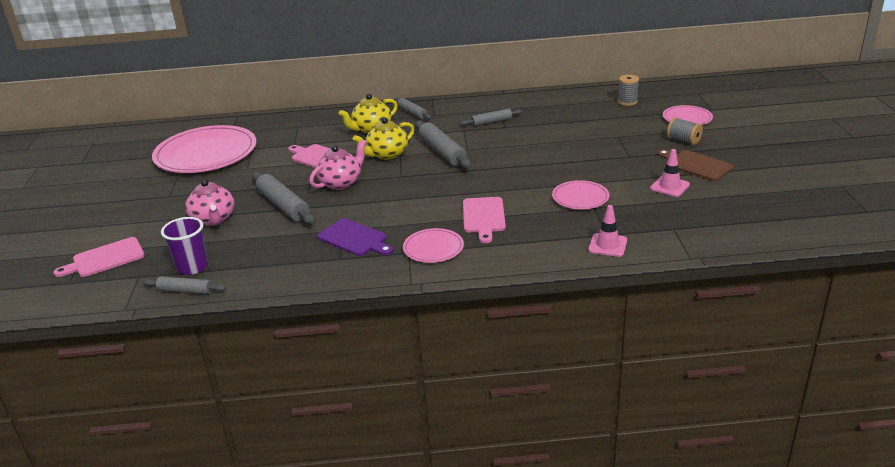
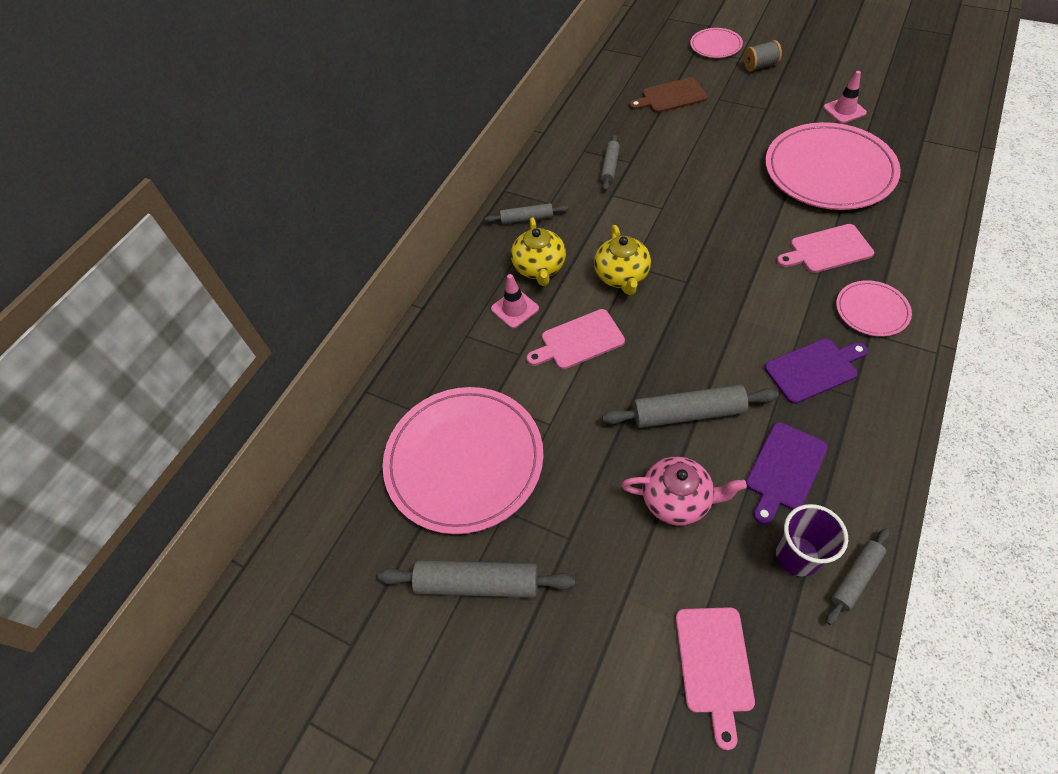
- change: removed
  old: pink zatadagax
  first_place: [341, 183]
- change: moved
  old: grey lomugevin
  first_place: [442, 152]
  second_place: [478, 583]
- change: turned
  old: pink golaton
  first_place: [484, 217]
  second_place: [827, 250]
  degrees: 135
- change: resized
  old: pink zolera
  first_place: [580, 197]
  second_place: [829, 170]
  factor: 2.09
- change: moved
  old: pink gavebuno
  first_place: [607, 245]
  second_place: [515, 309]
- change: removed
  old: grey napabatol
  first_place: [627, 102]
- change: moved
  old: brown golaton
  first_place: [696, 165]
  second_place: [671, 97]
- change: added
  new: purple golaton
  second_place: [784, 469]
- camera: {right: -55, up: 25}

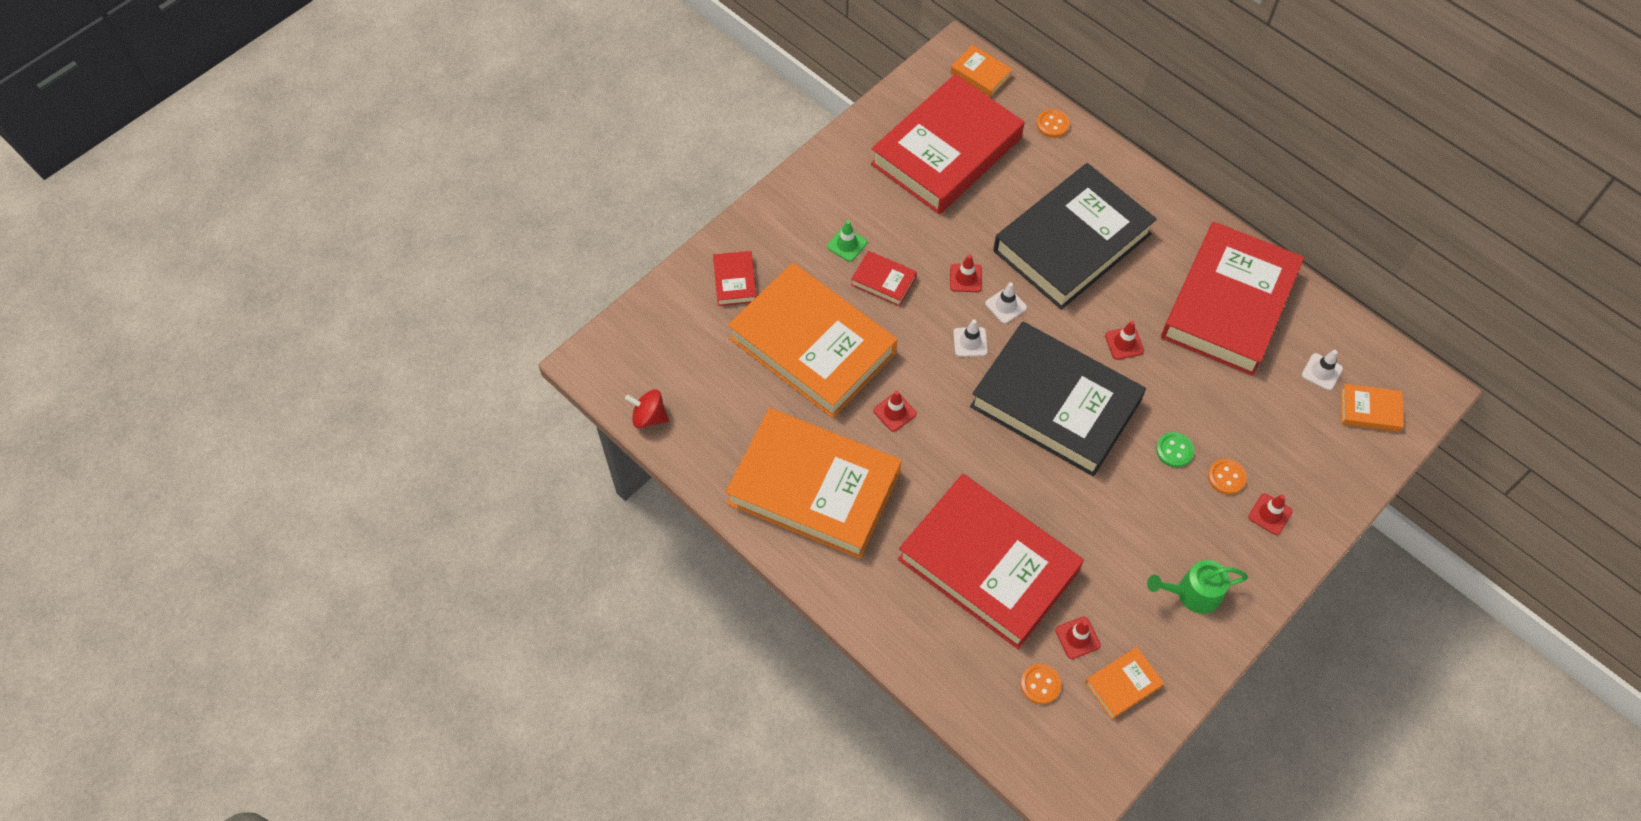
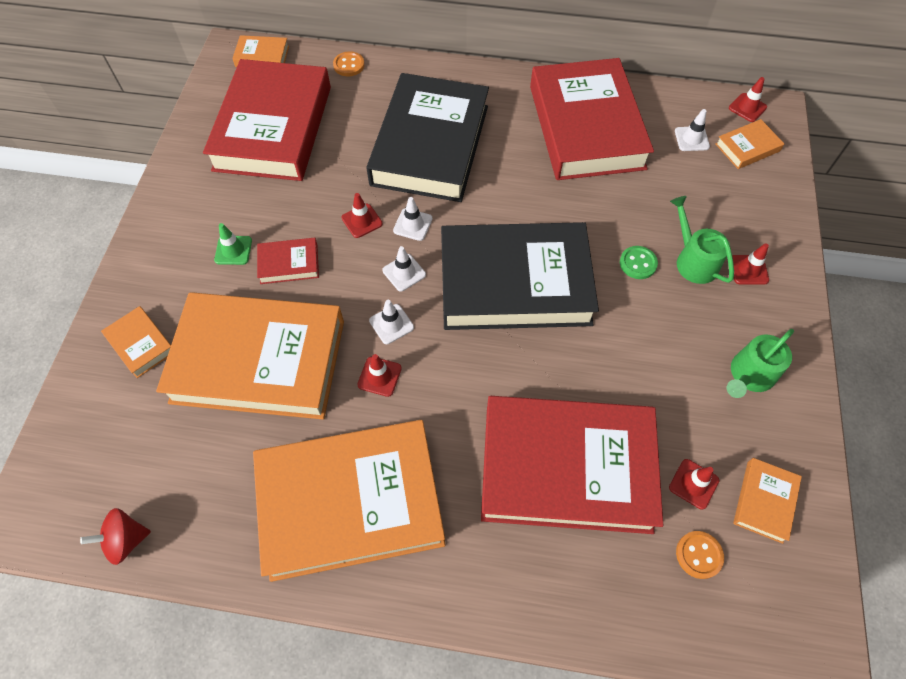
- change: recoloured
  old: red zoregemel
  new: orange zoregemel
  first_place: [735, 281]
  second_place: [141, 344]
- change: moved
  old: red gavebuno
  first_place: [1124, 343]
  second_place: [747, 108]
- change: replaced
  old: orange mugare
  new: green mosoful
  first_place: [1226, 477]
  second_place: [693, 260]
- change: added
  new: white gavebuno
  second_place: [391, 324]
- camera: {right: -35, up: 0}

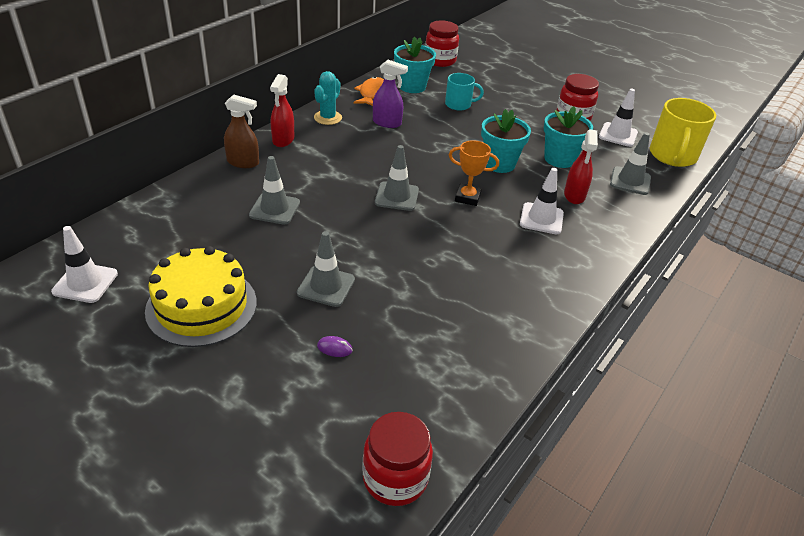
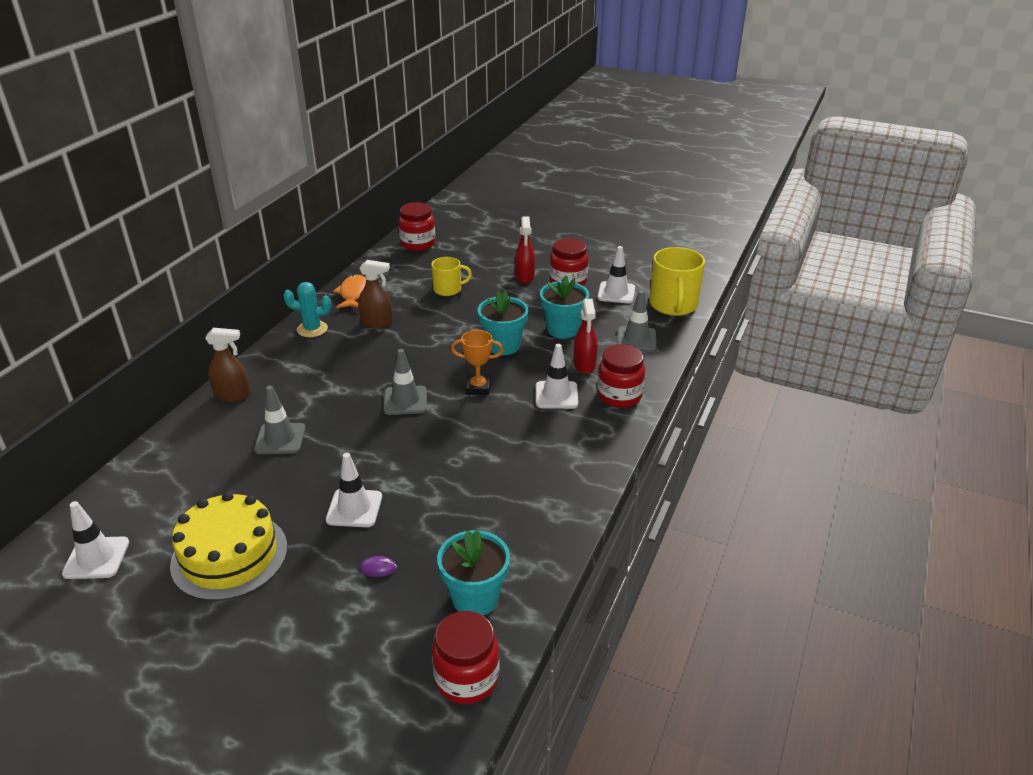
- change: moved
  old: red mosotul
  first_place: [283, 140]
  second_place: [525, 277]
- change: recoloured
  old: grey gavebuno
  new: white gavebuno
  first_place: [326, 286]
  second_place: [354, 508]
- change: turned
  old: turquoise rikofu
  first_place: [328, 118]
  second_place: [312, 329]
  degrees: 75
- change: recoloured
  old: purple mosotul
  new: brown mosotul
  first_place: [387, 123]
  second_place: [377, 323]
- change: moved
  old: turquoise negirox
  first_place: [412, 86]
  second_place: [475, 598]
- change: recoloured
  old: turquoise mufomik
  new: yellow mufomik
  first_place: [459, 104]
  second_place: [448, 289]
- change: added
  new: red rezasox
  second_place: [619, 396]
- camera: {right: -10, up: -5}

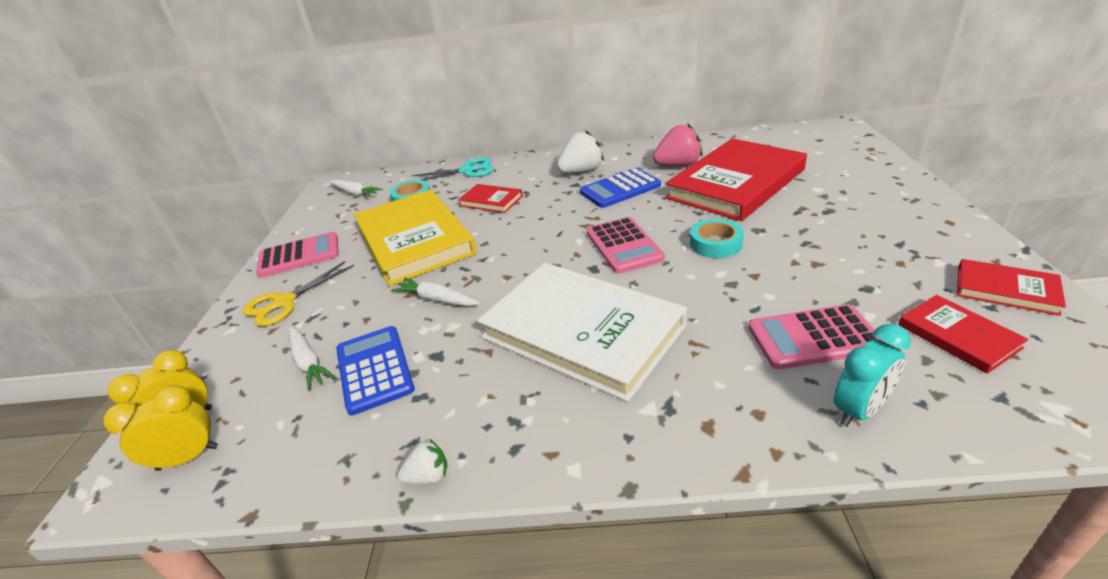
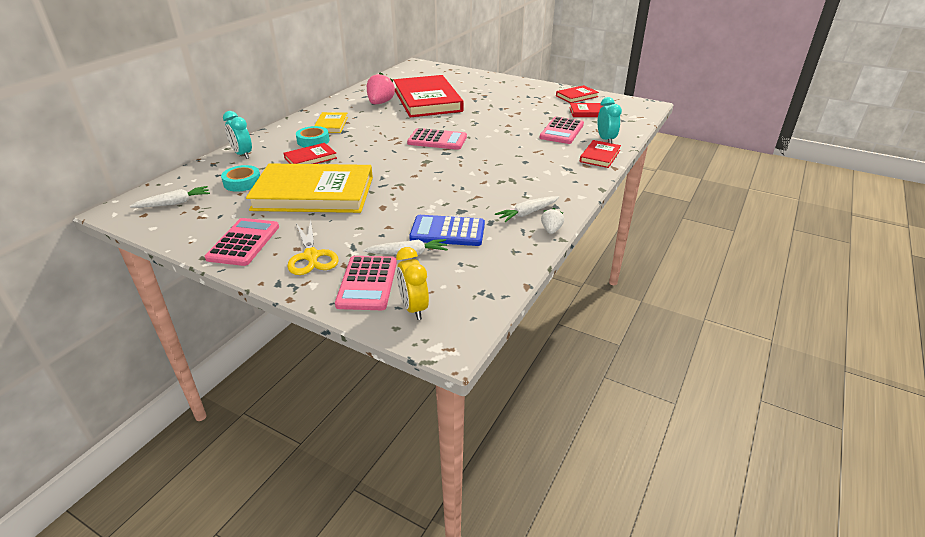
- change: removed
  old: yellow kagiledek
  first_place: [188, 458]
- change: moved
  old: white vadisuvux
  first_place: [437, 299]
  second_place: [527, 213]
- change: replaced
  old: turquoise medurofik
  new: turquoise kagiledek
  first_place: [468, 171]
  second_place: [242, 154]
- change: removed
  old: white zoregemel
  first_place: [582, 332]
- change: replaced
  old: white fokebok
  new: yellow zoregemel
  first_place: [581, 171]
  second_place: [331, 125]
- change: removed
  old: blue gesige
  first_place: [620, 189]
- change: moved
  old: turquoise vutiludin
  first_place: [715, 244]
  second_place: [313, 141]
- change: added
  new: pink gesige
  second_place: [367, 283]
- change: added
  new: red zoregemel
  second_place: [600, 156]
- camera: {right: -65, up: 0}

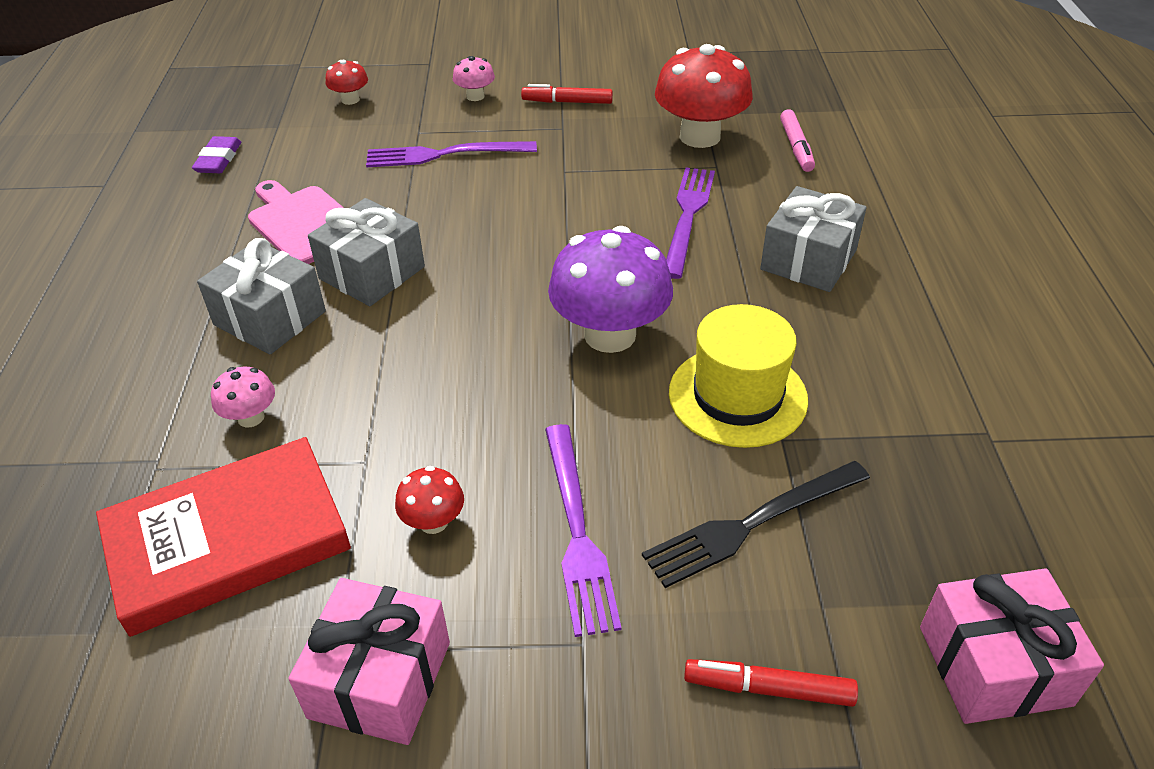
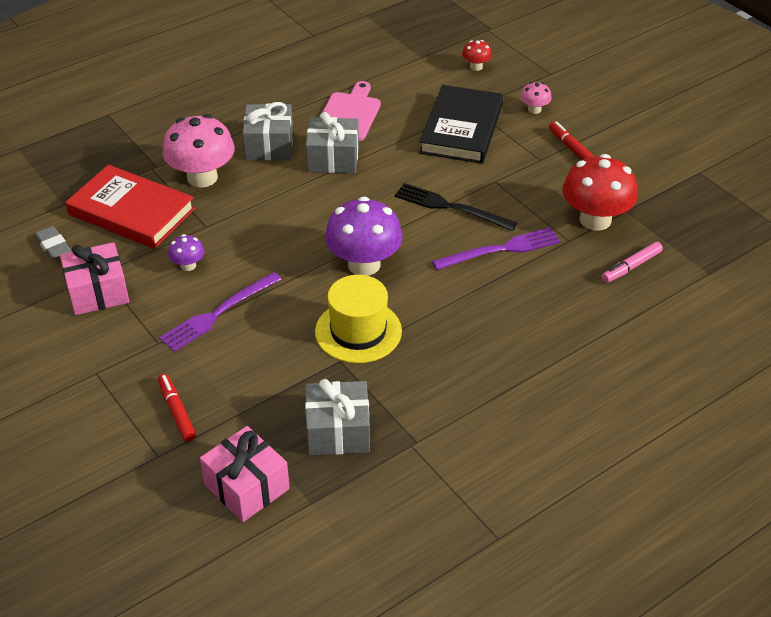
- change: removed
  old: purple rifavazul
  first_place: [218, 159]
- change: resized
  old: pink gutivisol
  first_place: [251, 417]
  second_place: [202, 177]
  factor: 2.13
- change: replaced
  old: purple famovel
  new: black zoregemel
  first_place: [445, 154]
  second_place: [461, 129]
- change: recoloured
  old: red gutivisol
  new: purple gutivisol
  first_place: [433, 522]
  second_place: [188, 265]
- change: moved
  old: black famovel
  first_place: [752, 523]
  second_place: [451, 207]
- change: moved
  old: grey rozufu
  first_place: [808, 260]
  second_place: [338, 431]
- change: added
  new: grey rifavazul
  second_place: [53, 246]
- camera: {right: 55, up: 0}

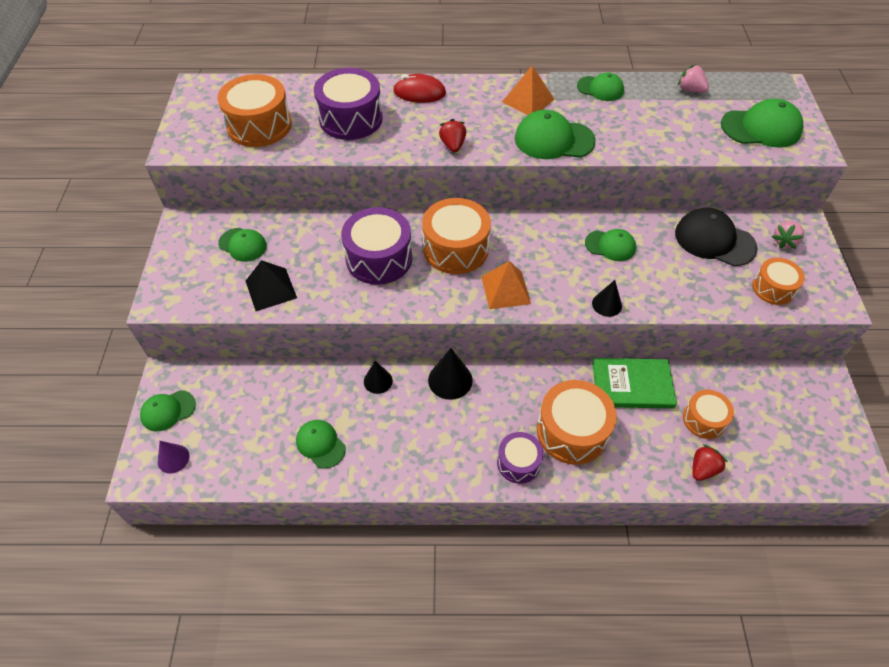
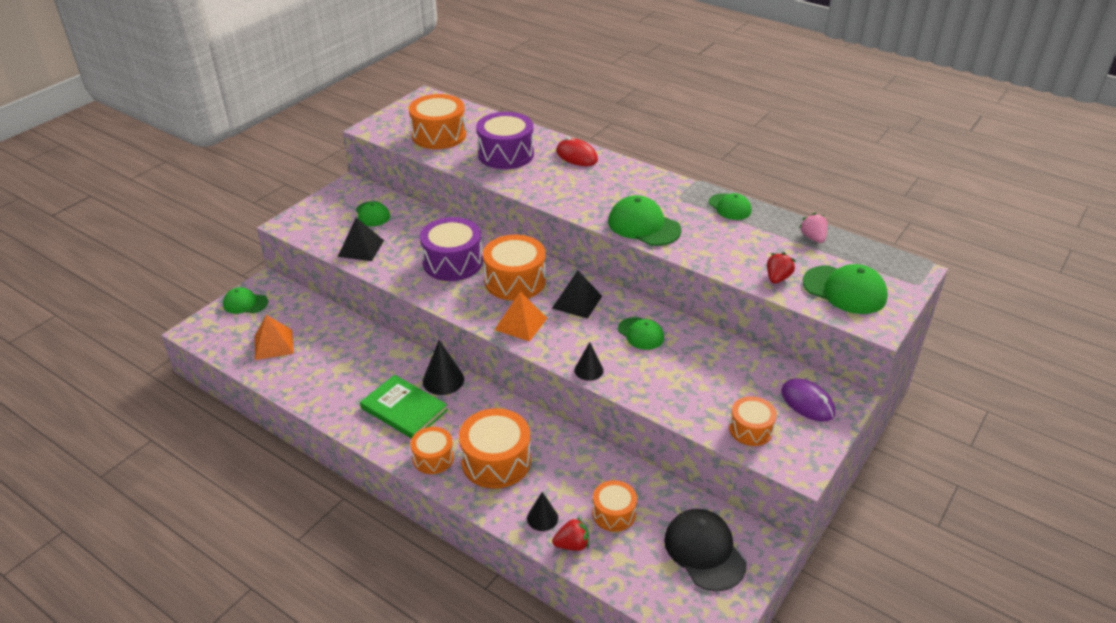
- change: removed
  old: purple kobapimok
  first_place: [173, 458]
- change: removed
  old: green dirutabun
  first_place: [320, 444]
- change: moved
  old: black kobapimok
  first_place: [378, 381]
  second_place: [542, 518]
- change: moved
  old: red fokebok
  first_place: [453, 145]
  second_place: [777, 278]
- change: recoloured
  old: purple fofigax
  new: orange fofigax
  first_place: [518, 463]
  second_place: [433, 458]
- change: moved
  old: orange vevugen
  first_place: [528, 100]
  second_place: [273, 344]
- change: moved
  old: green zoregemel
  first_place: [632, 385]
  second_place: [404, 409]
- change: moved
  old: black dirutabun
  first_place: [714, 240]
  second_place: [704, 551]
- change: replaced
  old: pink fokebok
  new: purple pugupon
  first_place: [784, 241]
  second_place: [807, 402]
- change: added
  new: black vevugen
  second_place: [577, 302]
- camera: {right: 35, up: -15}

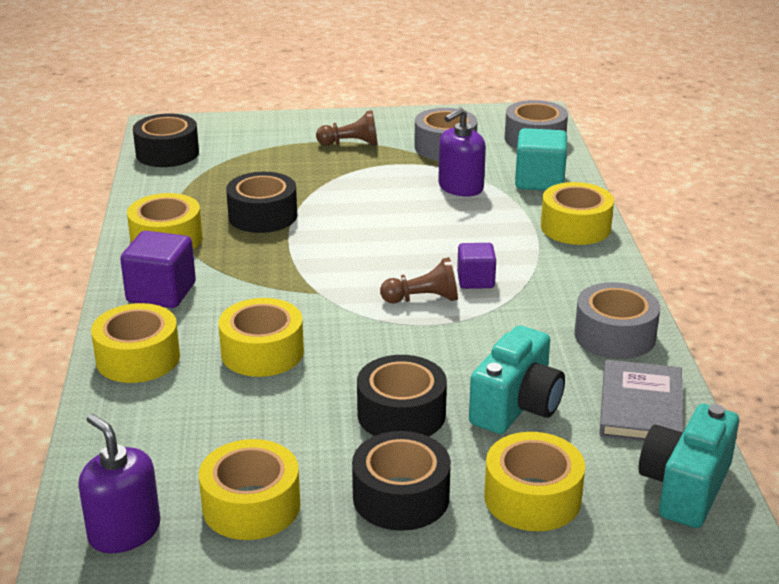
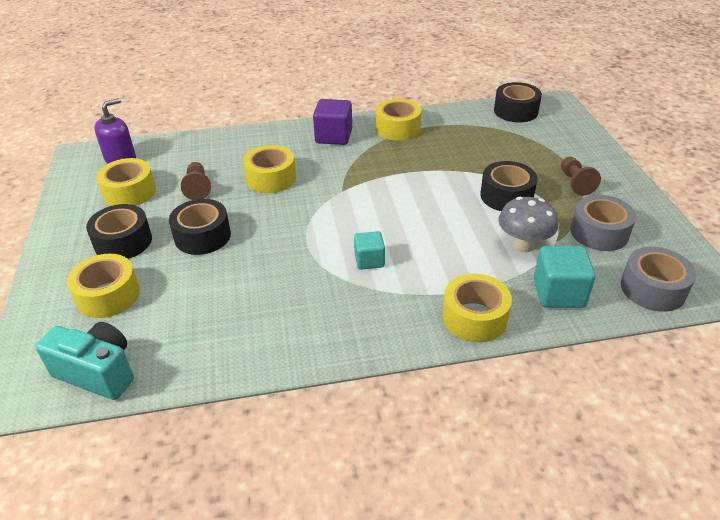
- change: removed
  old: yellow vutiludin
  first_place: [138, 358]
- change: moved
  old: black vutiludin
  first_place: [262, 216]
  second_place: [506, 196]
- change: moved
  old: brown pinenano
  first_place: [423, 299]
  second_place: [197, 188]
- change: replaced
  old: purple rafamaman
  new: grey gutivisol
  first_place: [460, 187]
  second_place: [523, 245]
- change: recoloured
  old: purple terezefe
  new: turquoise terezefe
  first_place: [475, 280]
  second_place: [369, 260]
- change: removed
  old: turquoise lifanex
  first_place: [516, 406]
- change: removed
  old: grey vutiludin
  first_place: [614, 335]
- change: removed
  old: grey zoregemel
  first_place: [641, 407]
- camera: {right: 85, up: 10}

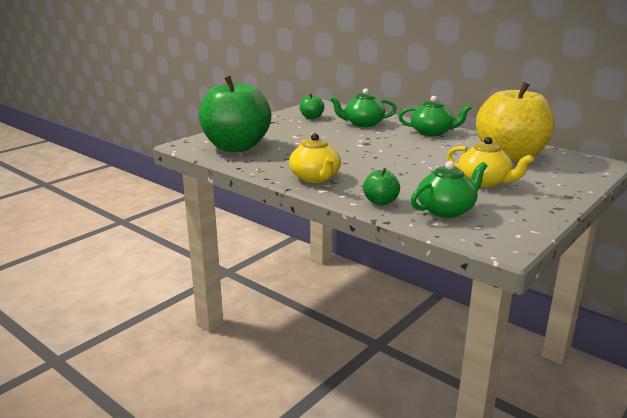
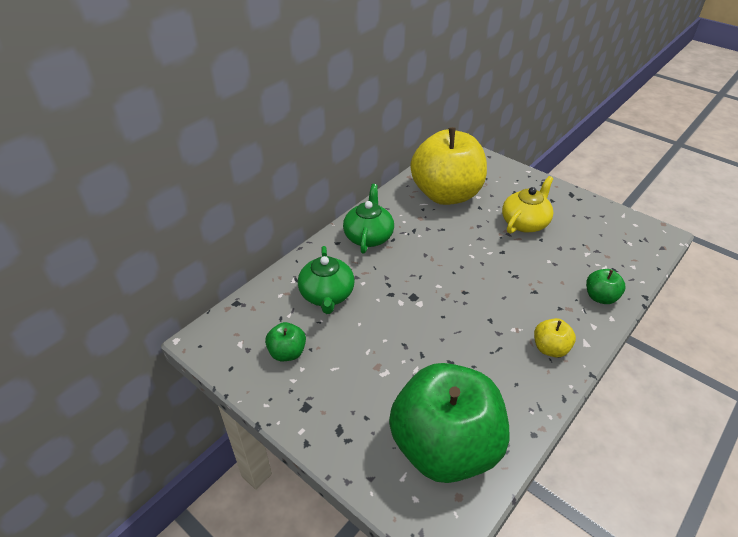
- change: replaced
  old: yellow zatadagax
  new: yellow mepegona
  first_place: [315, 178]
  second_place: [550, 348]
- change: removed
  old: green zatadagax
  first_place: [446, 210]
- camera: {right: -90, up: 20}

